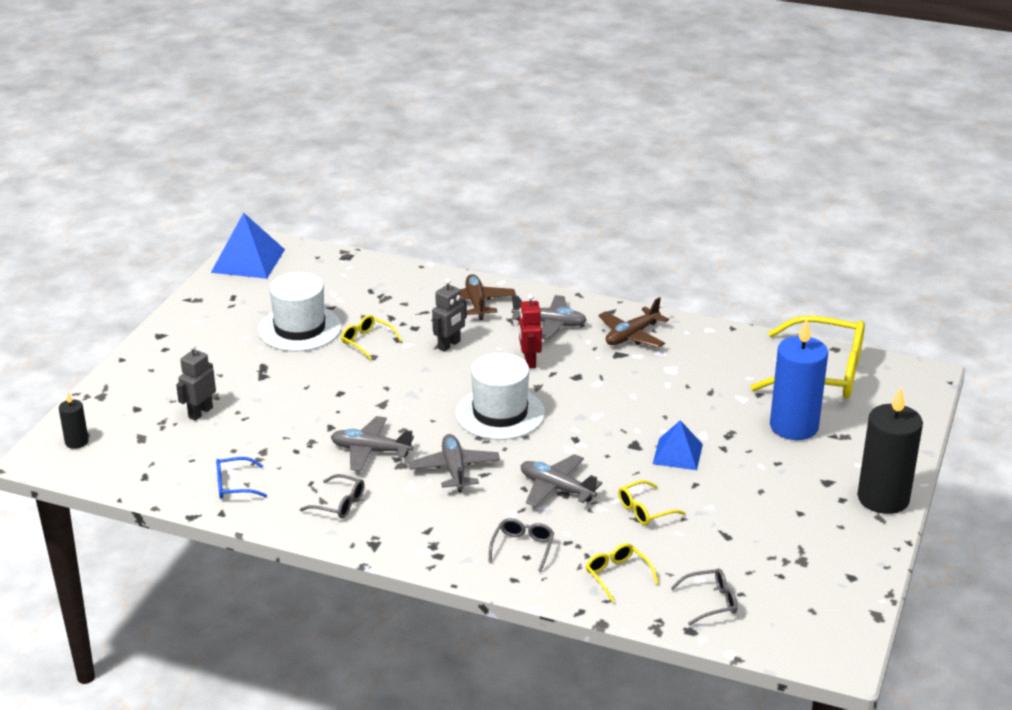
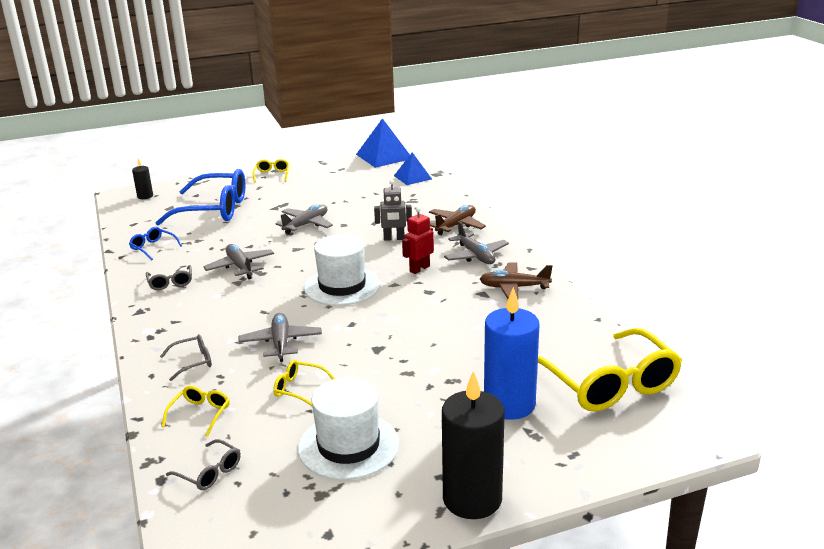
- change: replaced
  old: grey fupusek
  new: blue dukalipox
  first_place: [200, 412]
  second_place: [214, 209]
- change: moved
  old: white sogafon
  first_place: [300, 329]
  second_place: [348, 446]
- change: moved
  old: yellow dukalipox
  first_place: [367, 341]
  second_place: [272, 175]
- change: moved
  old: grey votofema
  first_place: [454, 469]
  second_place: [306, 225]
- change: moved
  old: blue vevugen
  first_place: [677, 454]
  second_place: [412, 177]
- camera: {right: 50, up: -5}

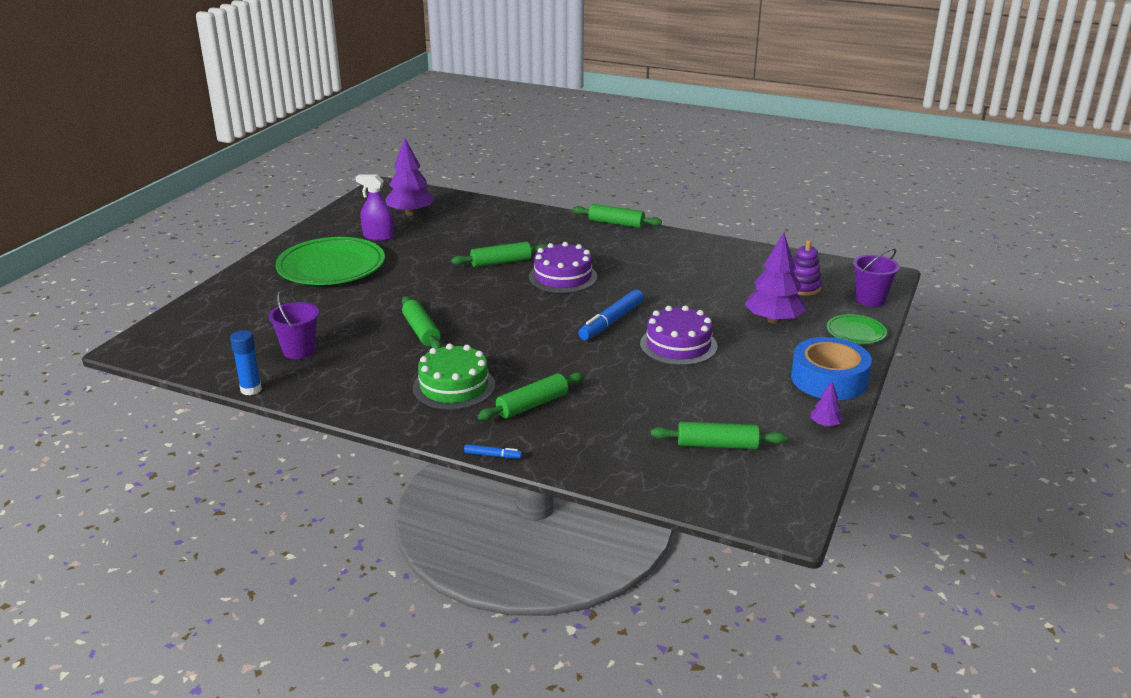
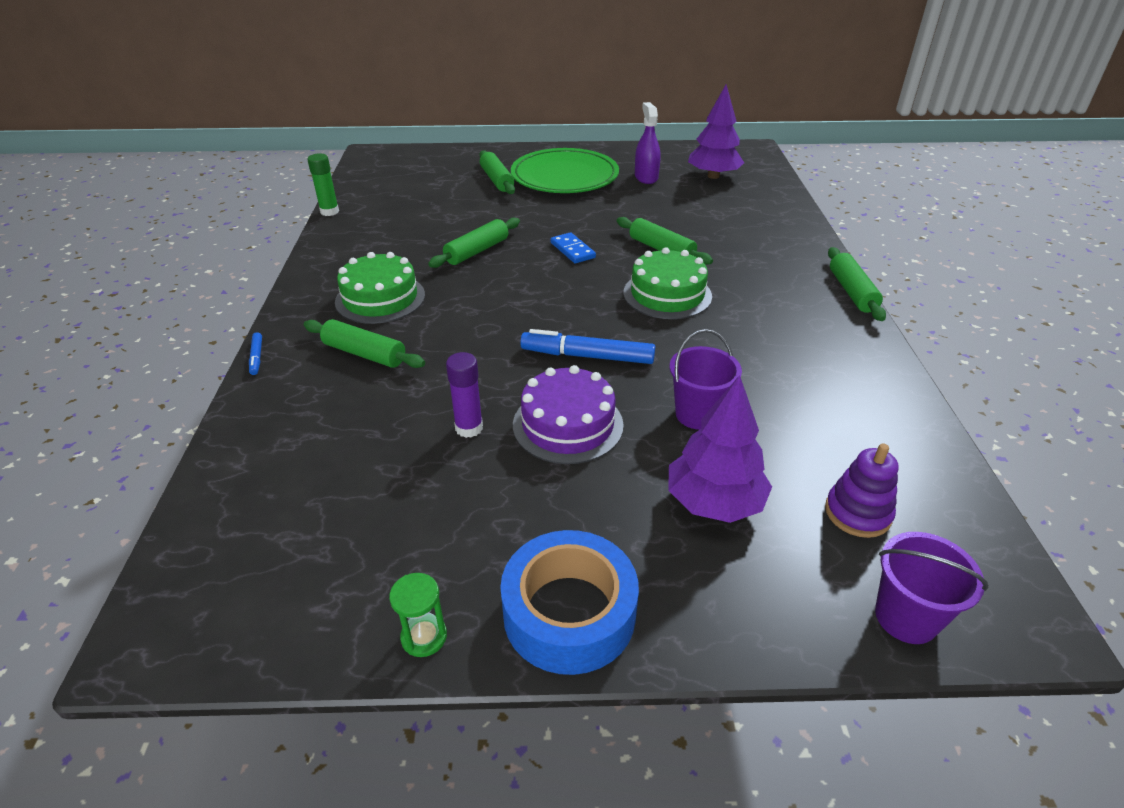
- change: recoloured
  old: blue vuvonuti
  new: green vuvonuti
  first_place: [251, 389]
  second_place: [329, 212]
- change: moved
  old: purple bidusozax
  first_place: [299, 351]
  second_place: [698, 414]
- change: recoloured
  old: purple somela
  new: green somela
  first_place: [563, 277]
  second_place: [667, 294]
- change: moved
  old: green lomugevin
  first_place: [717, 445]
  second_place: [496, 180]
- change: replaced
  old: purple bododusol
  new: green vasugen
  first_place: [825, 424]
  second_place: [424, 637]
- change: removed
  old: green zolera
  first_place: [856, 332]
- change: added
  new: purple vuvonuti
  second_place: [469, 428]
- change: added
  new: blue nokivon
  second_place: [572, 250]
- camera: {right: 65, up: 10}

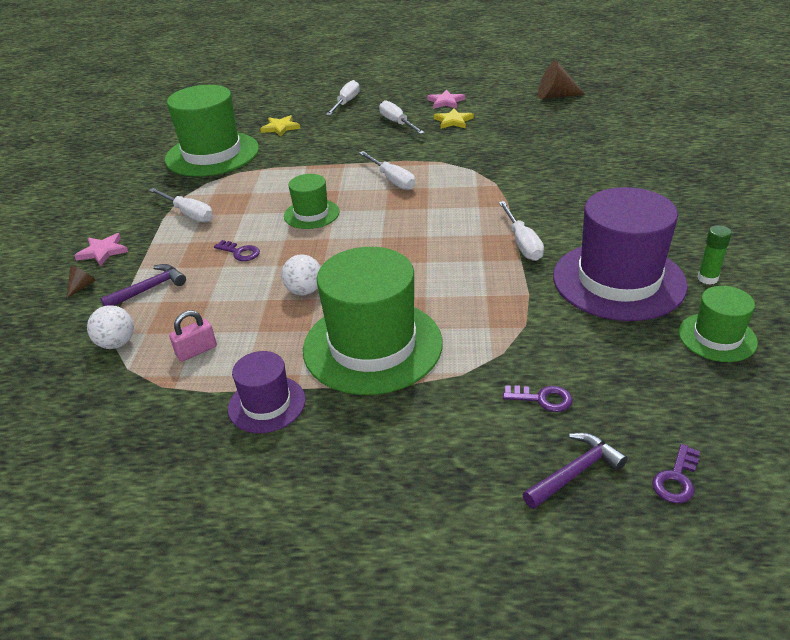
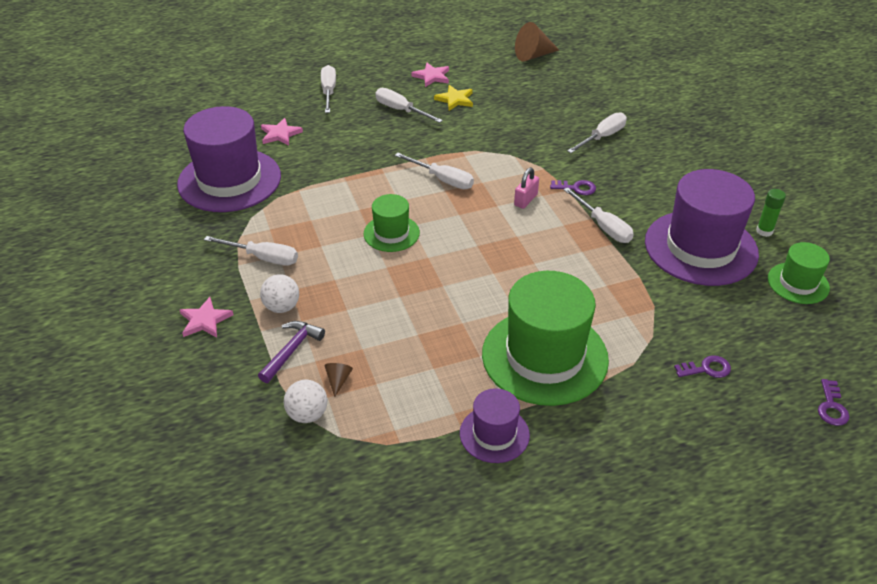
- change: moved
  old: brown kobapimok
  first_place: [82, 286]
  second_place: [338, 380]
- change: recoloured
  old: green sogafon
  new: purple sogafon
  first_place: [212, 154]
  second_place: [229, 180]
- change: moved
  old: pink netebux
  first_place: [196, 351]
  second_place: [525, 200]
- change: moved
  old: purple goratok
  first_place: [240, 252]
  second_place: [576, 188]
- change: recoloured
  old: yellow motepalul
  new: pink motepalul
  first_place: [280, 128]
  second_place: [280, 134]
- change: moved
  old: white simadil
  first_place: [304, 291]
  second_place: [282, 307]
- change: removed
  old: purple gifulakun
  first_place: [575, 472]
- change: added
  new: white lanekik
  second_place: [602, 137]
- camera: {right: -25, up: 5}

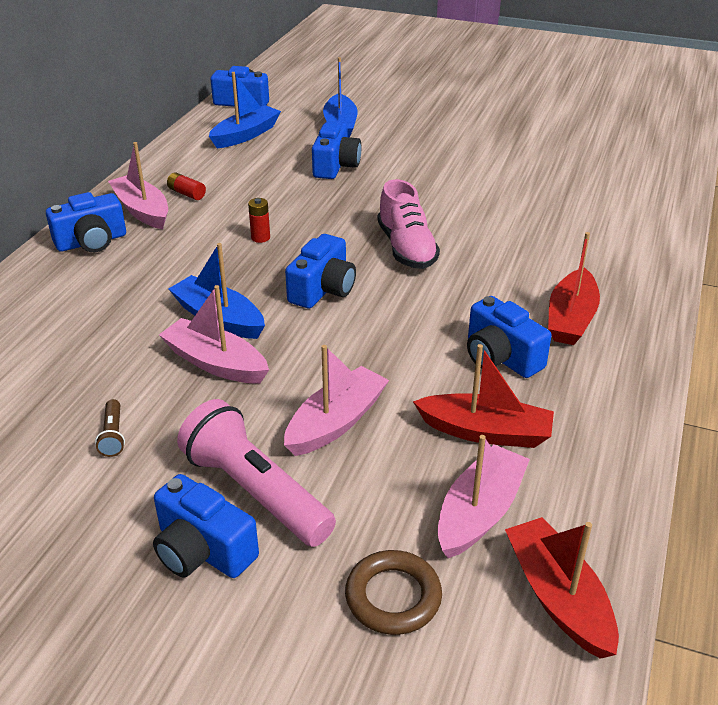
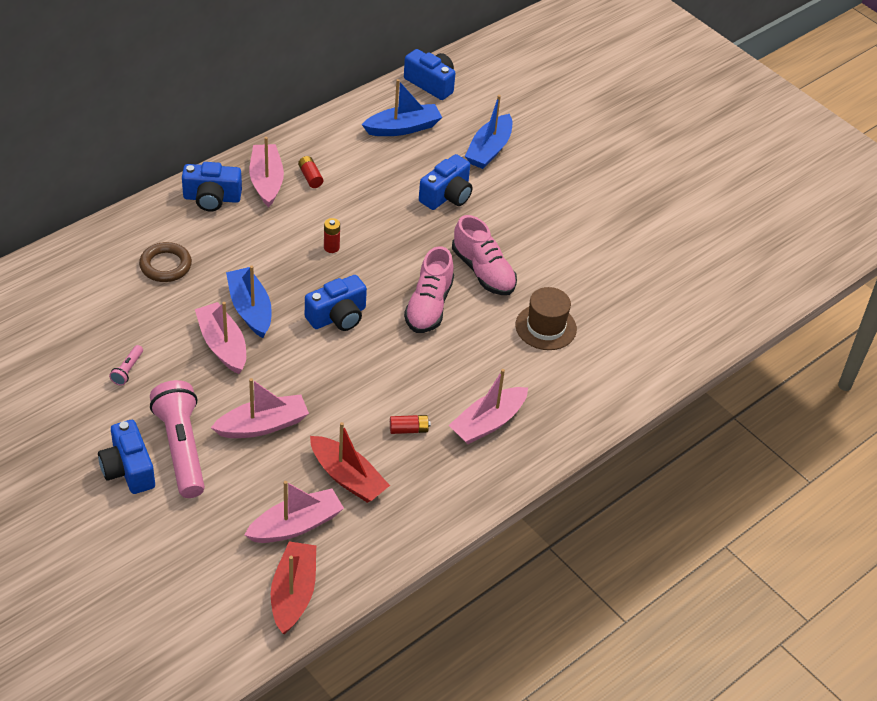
- change: recoloured
  old: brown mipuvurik
  new: pink mipuvurik
  first_place: [113, 435]
  second_place: [127, 370]
- change: moved
  old: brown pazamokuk
  first_place: [393, 597]
  second_place: [165, 265]
- change: replaced
  old: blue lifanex
  new: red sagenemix
  first_place: [500, 357]
  second_place: [409, 429]
- change: recoloured
  old: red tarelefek
  new: pink tarelefek
  first_place: [571, 319]
  second_place: [487, 423]
- change: added
  new: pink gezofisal
  second_place: [483, 271]
- change: added
  new: brown sogafon
  second_place: [546, 327]
- camera: {right: 25, up: 10}

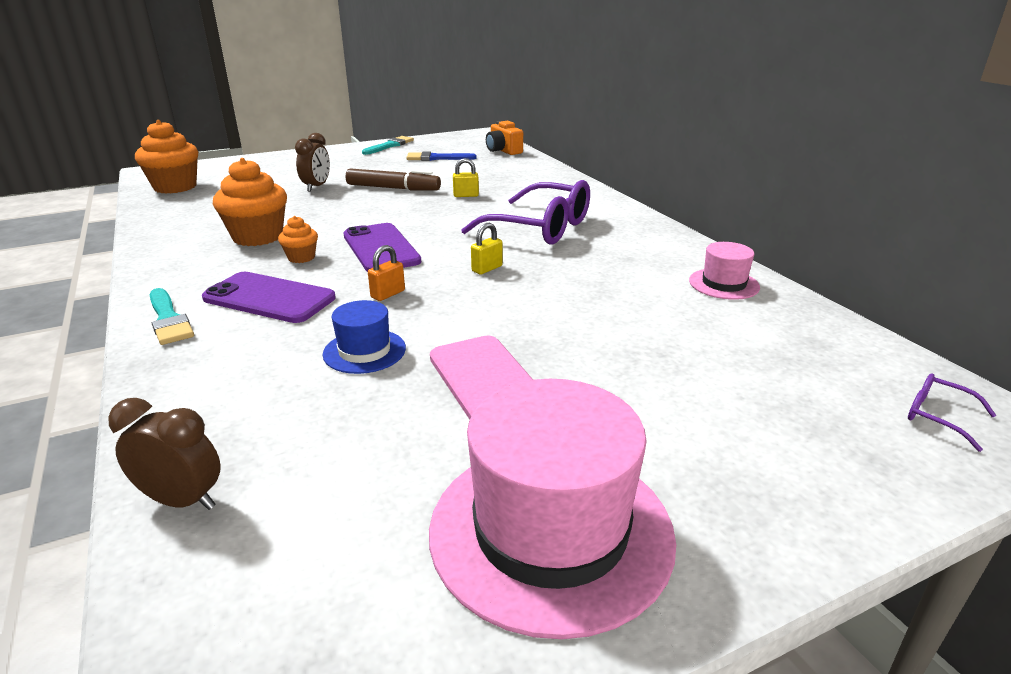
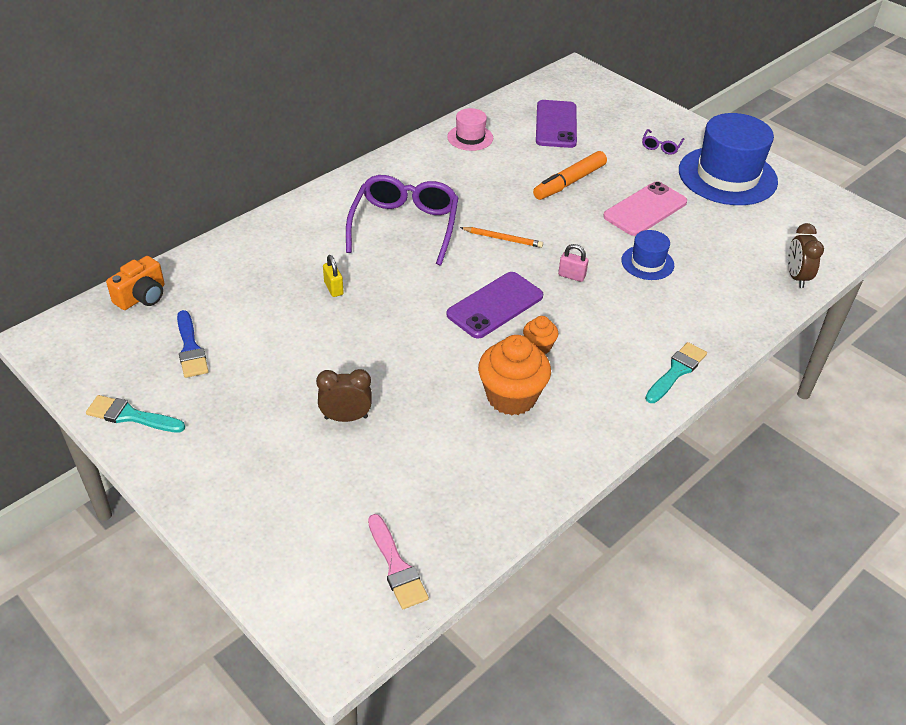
- change: replaced
  old: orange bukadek
  new: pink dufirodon
  first_place: [175, 187]
  second_place: [396, 566]
- change: moved
  old: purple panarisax
  first_place: [269, 298]
  second_place: [556, 124]
- change: removed
  old: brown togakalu
  first_place: [393, 188]
- change: recoloured
  old: orange netebux
  new: pink netebux
  first_place: [388, 294]
  second_place: [571, 276]
- change: recoloured
  old: pink sogafon
  new: blue sogafon
  first_place: [551, 531]
  second_place: [727, 176]
- change: replaced
  old: yellow netebux
  new: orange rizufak
  first_place: [487, 269]
  second_place: [502, 239]
- change: moved
  old: purple dukalipox
  first_place: [938, 416]
  second_place: [661, 146]
- change: added
  new: orange togakalu
  second_place: [569, 182]
- camera: {right: -110, up: 15}

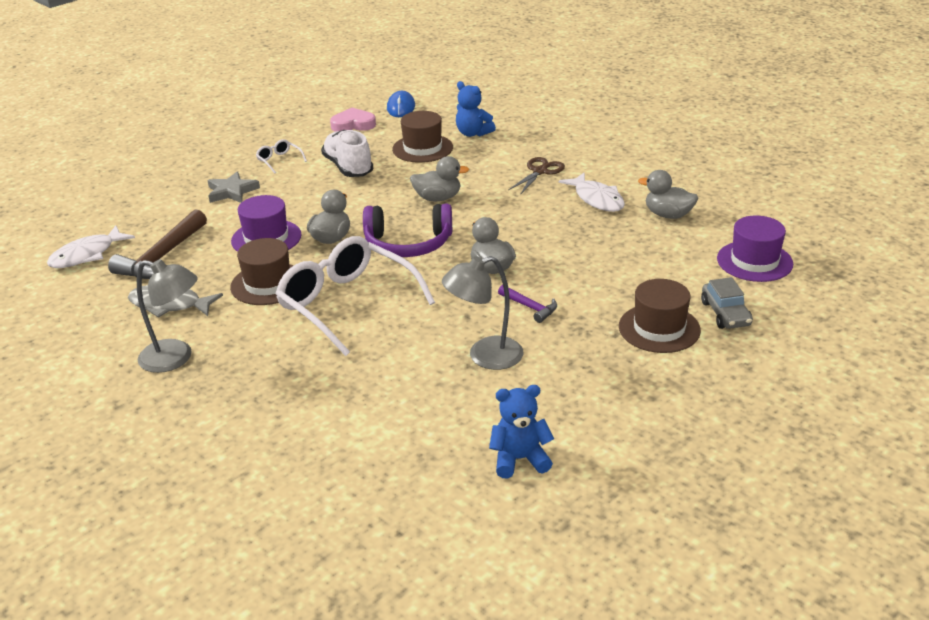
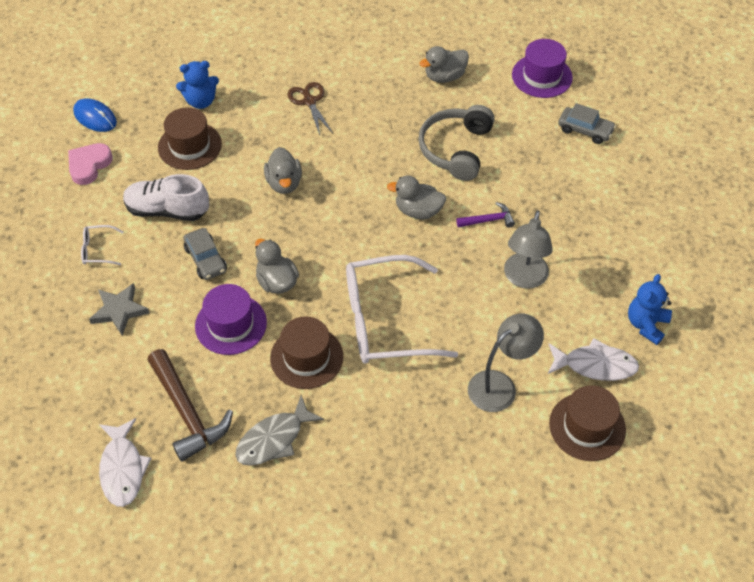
- change: moved
  old: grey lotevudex
  first_place: [175, 358]
  second_place: [500, 385]
- change: removed
  old: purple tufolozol
  first_place: [408, 244]
- change: turned
  old: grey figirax
  first_place: [438, 198]
  second_place: [284, 183]
  degrees: 135
- change: moved
  old: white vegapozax
  first_place: [597, 199]
  second_place: [595, 365]
- change: moved
  old: brown sogafon
  first_place: [659, 328]
  second_place: [587, 426]
- change: added
  new: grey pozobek
  second_place: [206, 259]
- change: added
  new: grey tufolozol
  second_place: [456, 149]
- camera: {right: -55, up: 20}

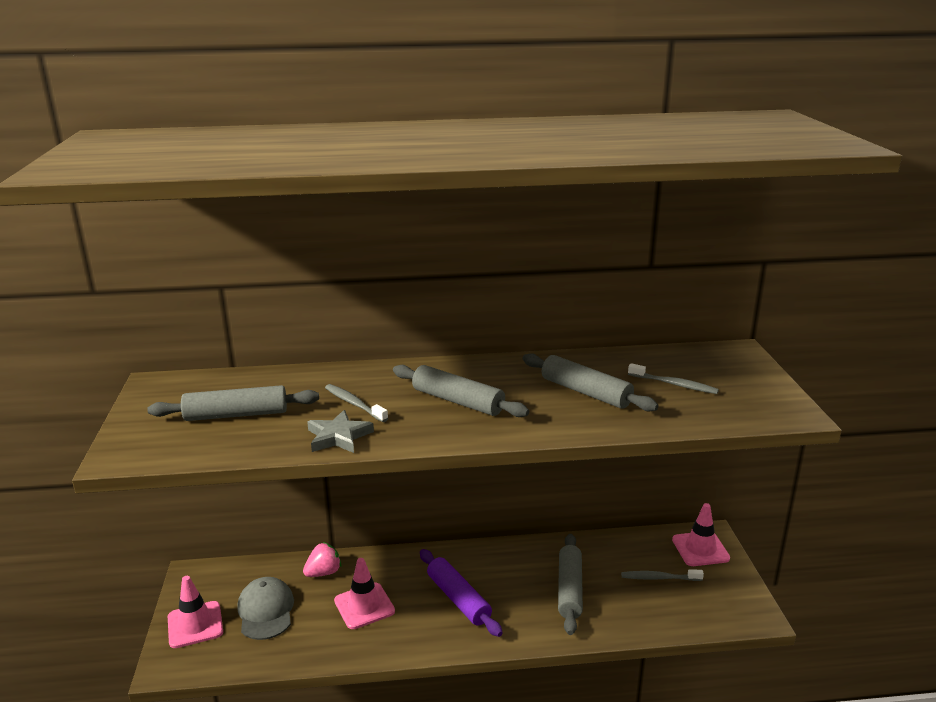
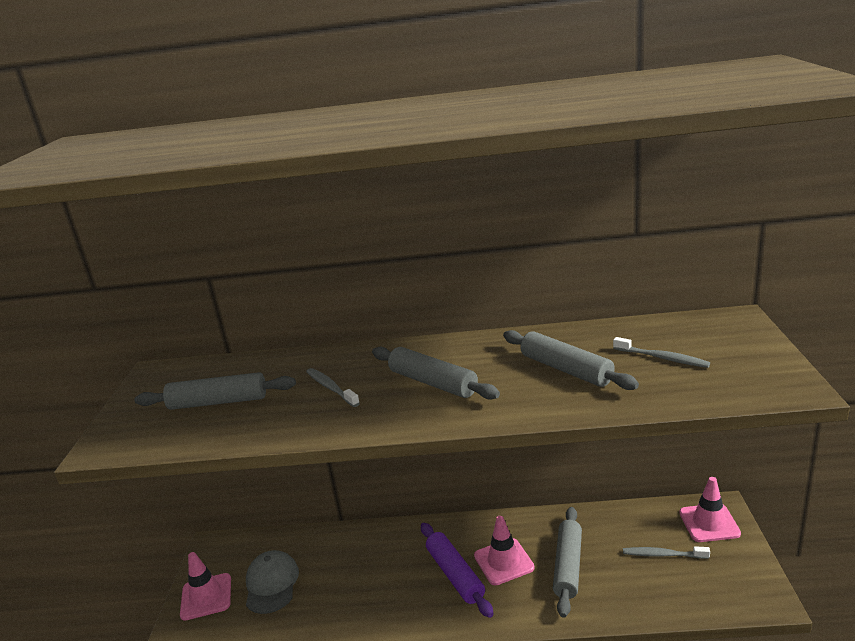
- change: removed
  old: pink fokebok
  first_place: [323, 572]
- change: removed
  old: grey motepalul
  first_place: [338, 436]
- change: moved
  old: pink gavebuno
  first_place: [364, 606]
  second_place: [503, 562]
- camera: {right: 10, up: 0}

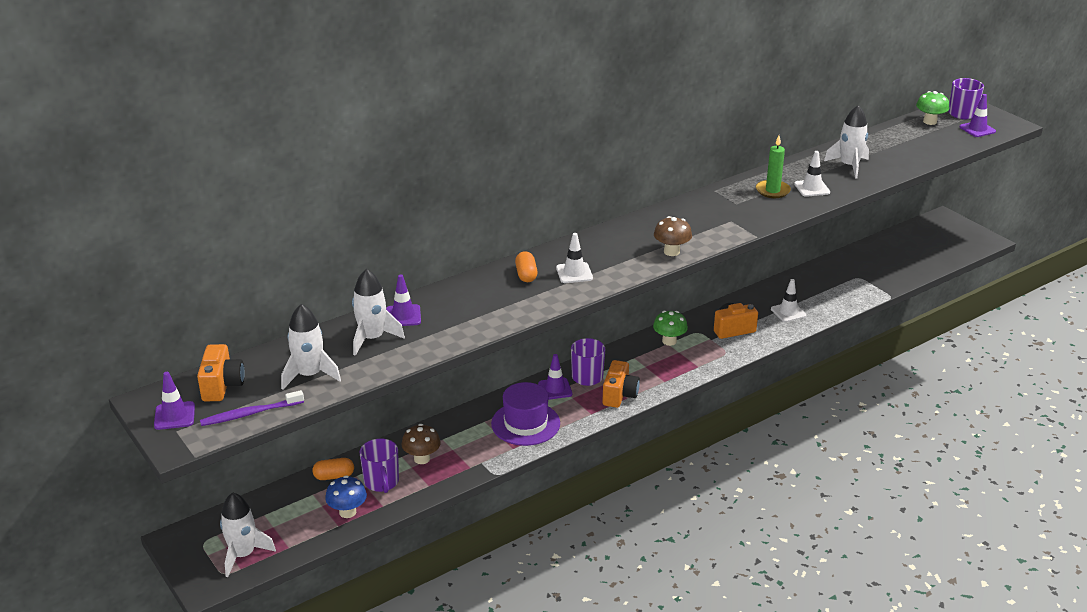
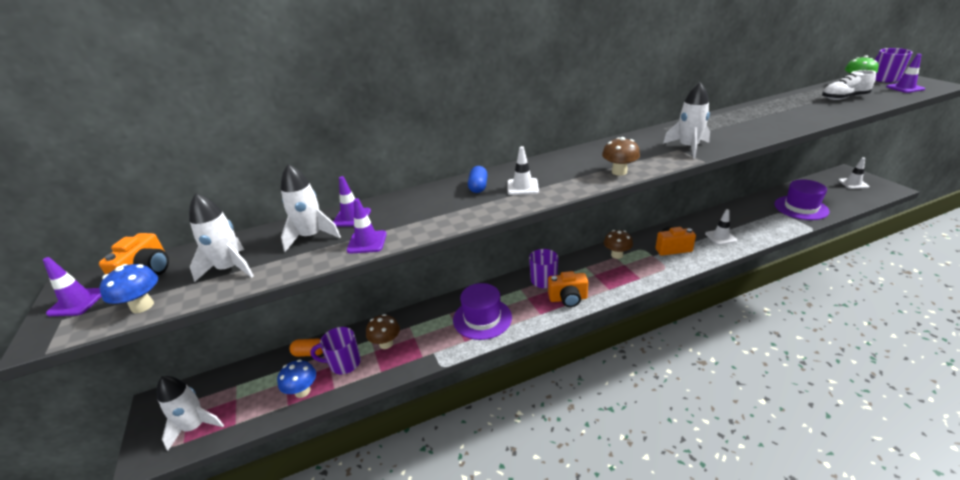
- change: replaced
  old: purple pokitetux
  new: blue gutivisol
  first_place: [250, 414]
  second_place: [142, 306]
- change: turned
  old: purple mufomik
  first_place: [381, 482]
  second_place: [344, 363]
  degrees: 90
- change: recoloured
  old: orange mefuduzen
  new: blue mefuduzen
  first_place: [526, 275]
  second_place: [478, 187]
- change: moved
  old: purple gavebuno
  first_place: [555, 389]
  second_place: [367, 242]
- change: turned
  old: orange lifanex
  first_place: [619, 395]
  second_place: [568, 299]
  degrees: 60
- change: recoloured
  old: green gutivisol
  new: brown gutivisol
  first_place: [669, 341]
  second_place: [617, 255]
- change: removed
  old: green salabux
  first_place: [772, 191]
- change: moved
  old: white gavebuno
  first_place: [812, 188]
  second_place: [853, 183]
- change: moved
  old: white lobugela
  first_place: [849, 166]
  second_place: [688, 148]
- change: added
  new: purple sogafon
  second_place: [801, 208]
- change: added
  new: white gezofisal
  second_place: [844, 98]
- camera: {right: 15, up: 0}

